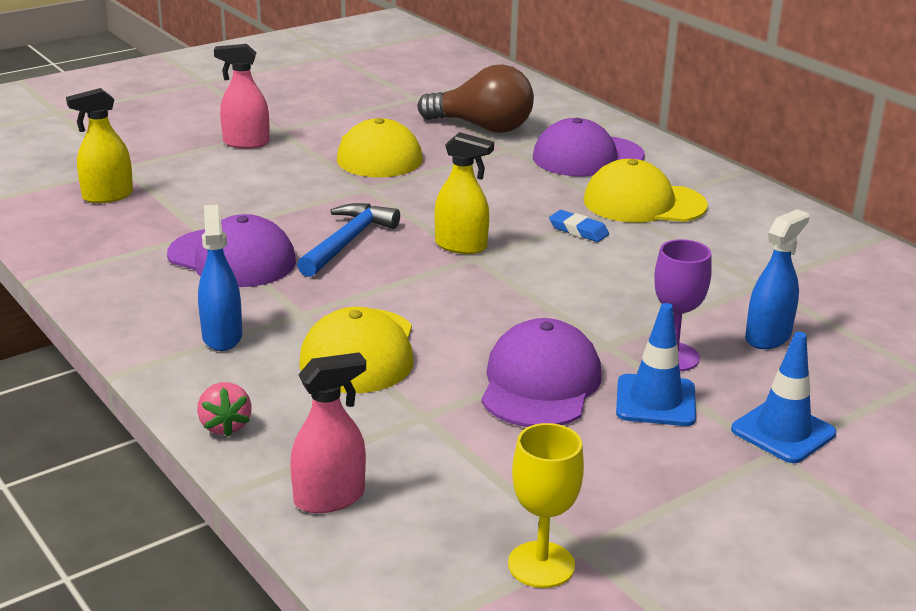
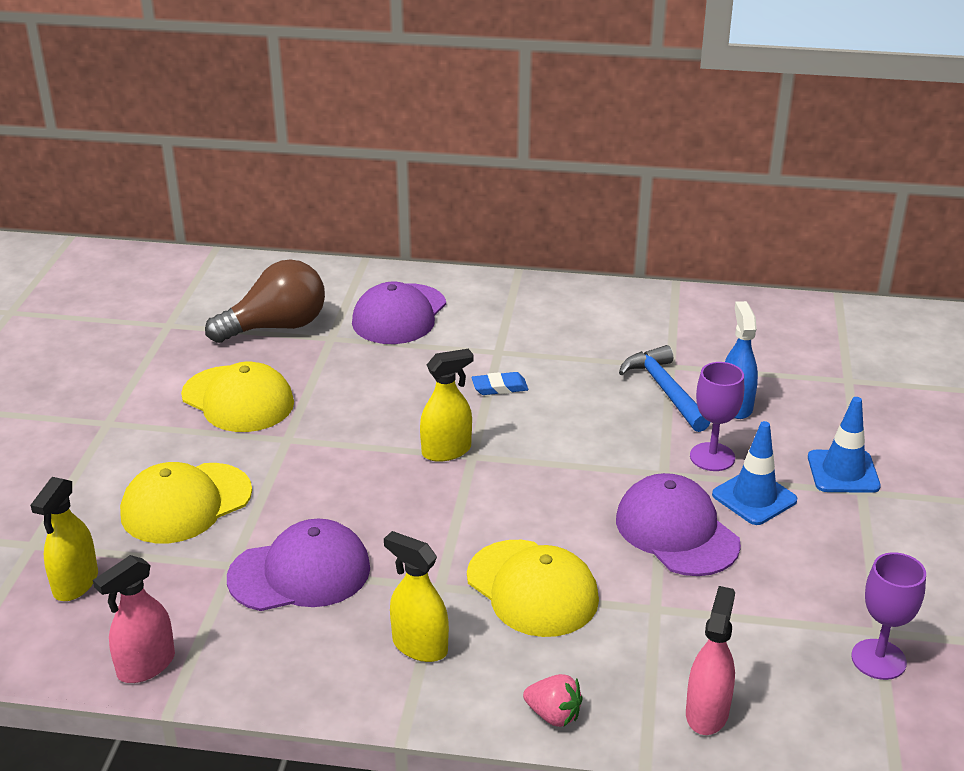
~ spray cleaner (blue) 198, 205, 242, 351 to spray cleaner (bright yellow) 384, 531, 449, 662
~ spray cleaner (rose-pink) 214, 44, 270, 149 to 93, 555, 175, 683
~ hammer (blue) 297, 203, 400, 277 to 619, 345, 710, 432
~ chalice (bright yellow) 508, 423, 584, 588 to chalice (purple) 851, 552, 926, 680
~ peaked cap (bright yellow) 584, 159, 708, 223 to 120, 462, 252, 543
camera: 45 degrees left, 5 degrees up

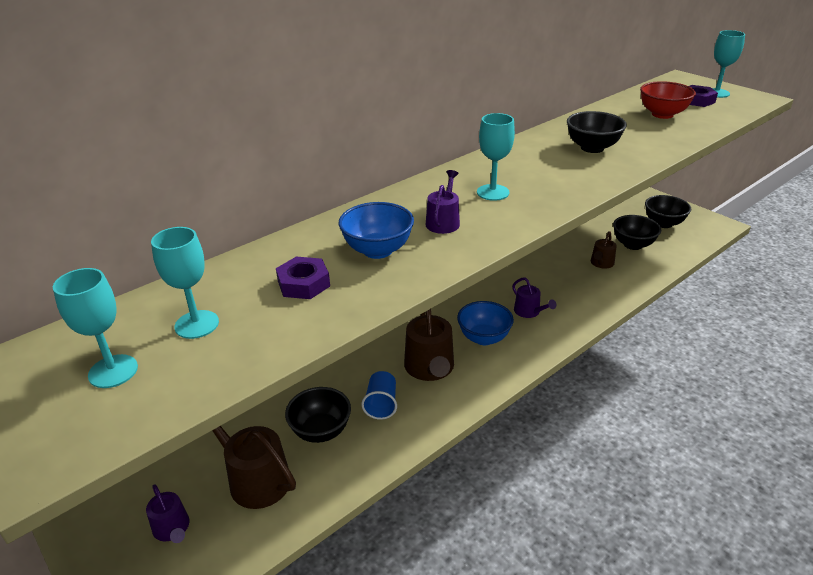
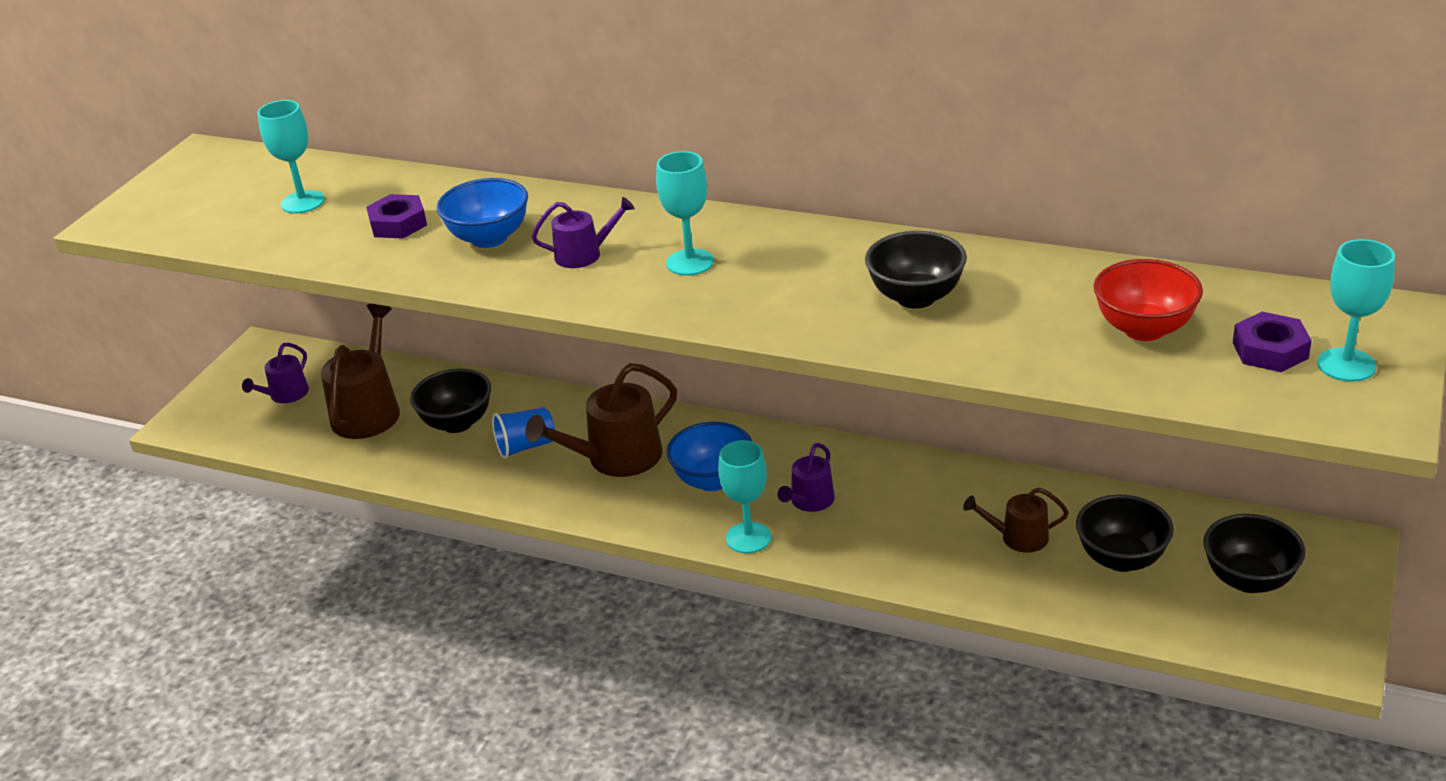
~ chalice (turquoise) 53, 268, 138, 388 to 718, 440, 772, 553
camera: 65 degrees right, 0 degrees up

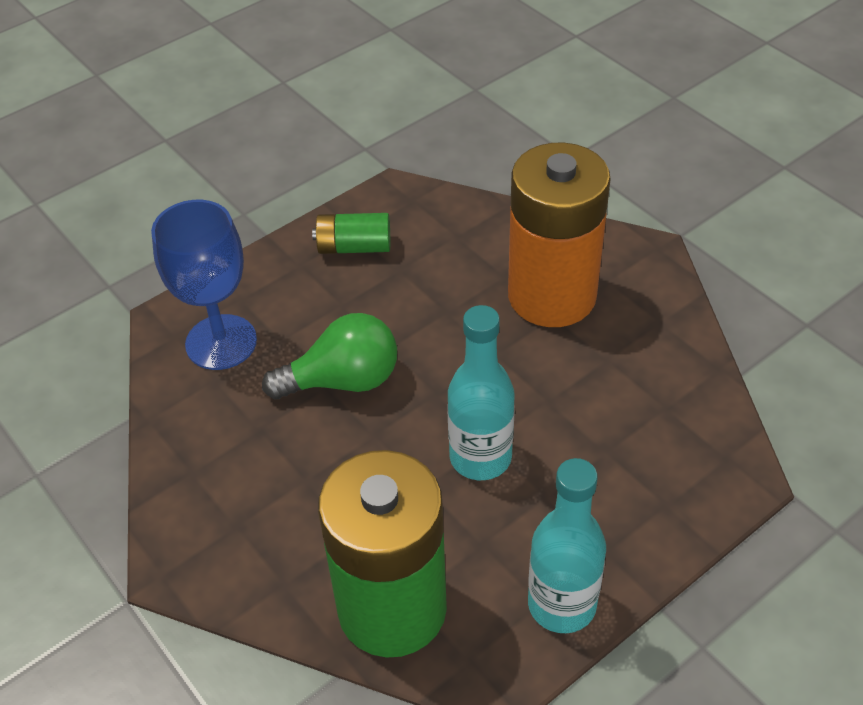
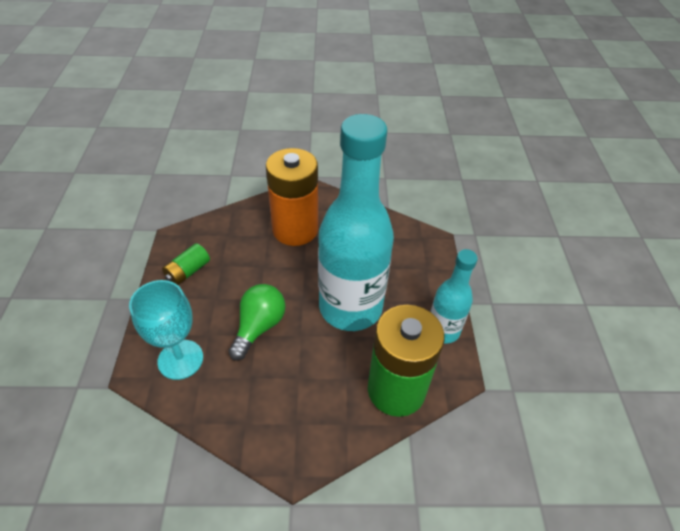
~ chalice (blue) 151, 200, 257, 370 to chalice (turquoise) 129, 280, 203, 380
~ drink bottle (turquoise) 448, 305, 515, 480 = 318, 114, 394, 331 x1.94
camera: 55 degrees left, 0 degrees up

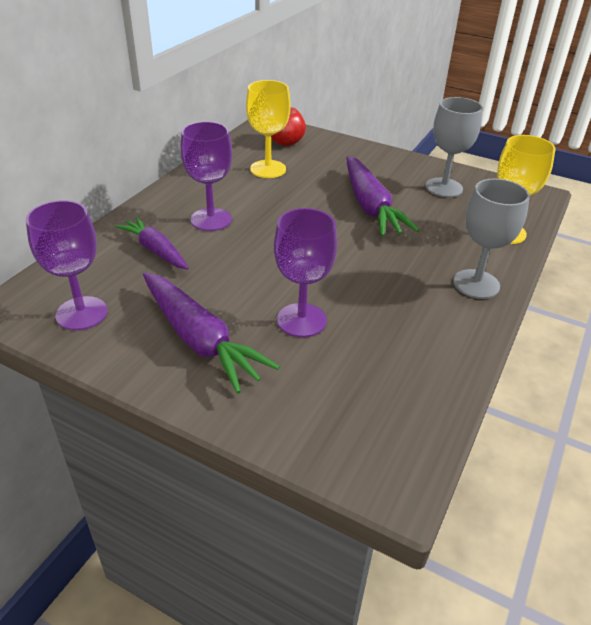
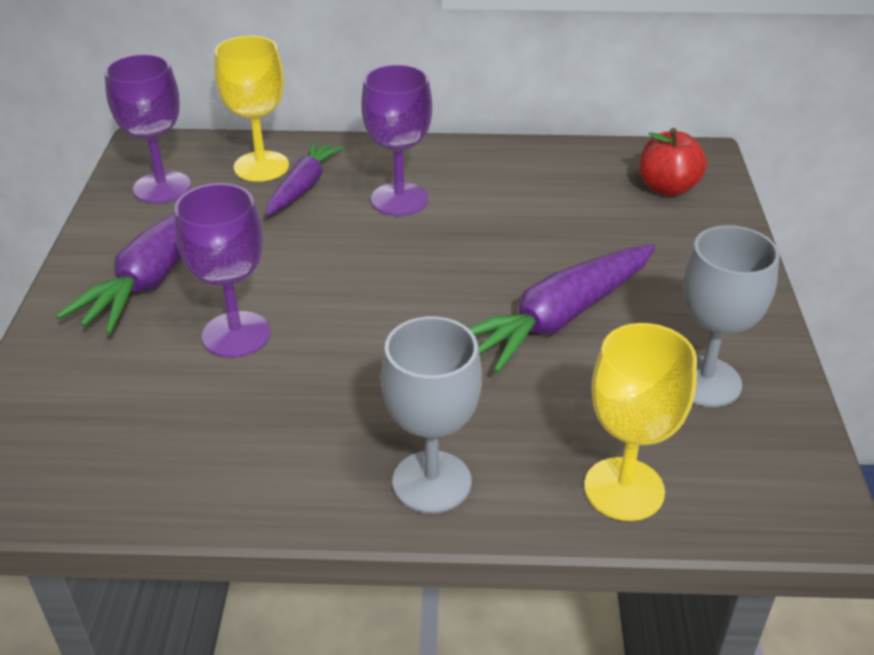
~ chalice (bright yellow) 246, 80, 290, 178 to 215, 36, 289, 182
camera: 65 degrees right, 0 degrees up

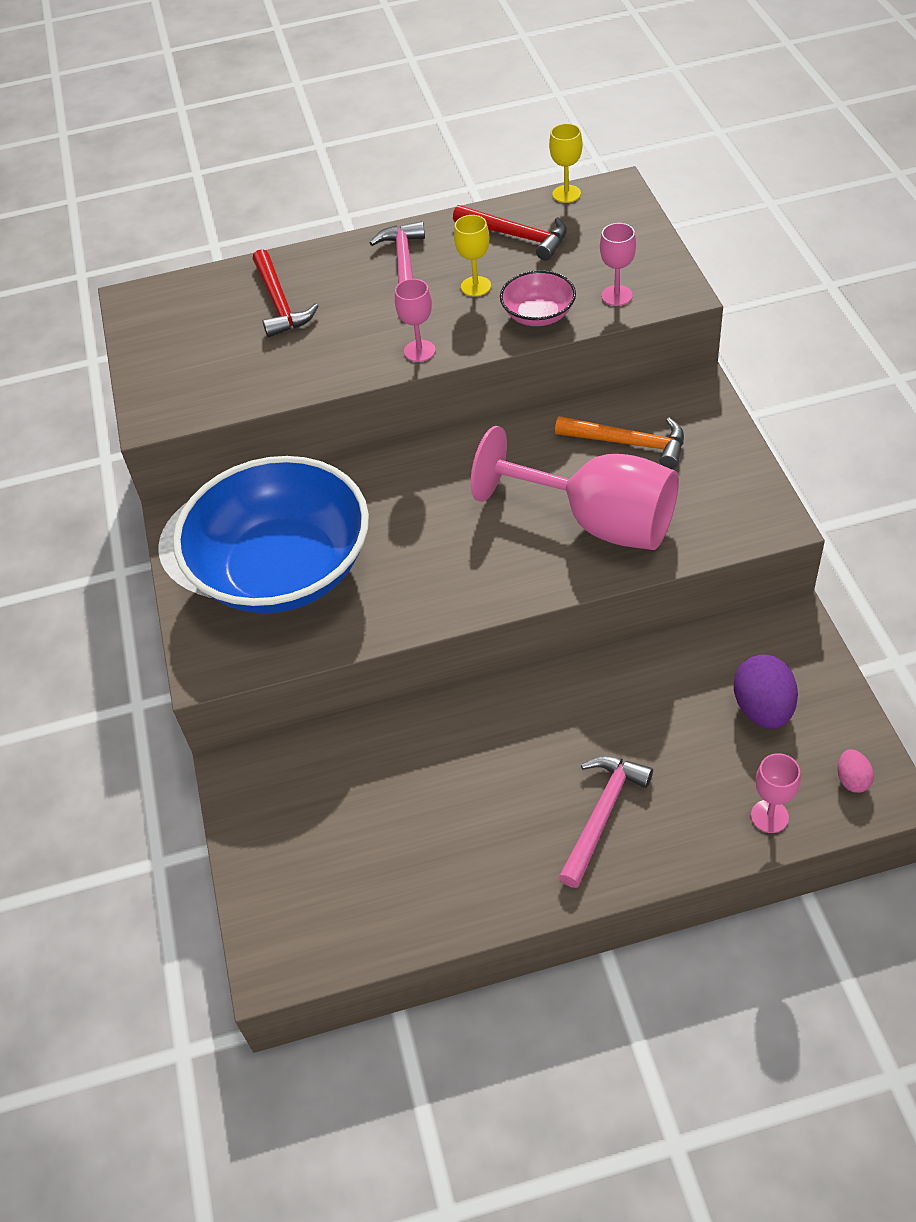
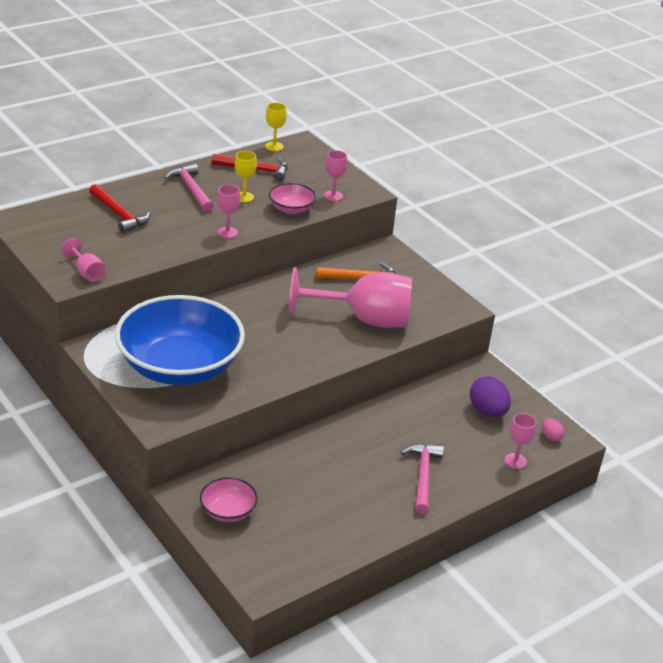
+ chalice (rose-pink) 62, 238, 105, 282
+ bowl (rose-pink) 200, 477, 258, 522
camera: 30 degrees left, 15 degrees down

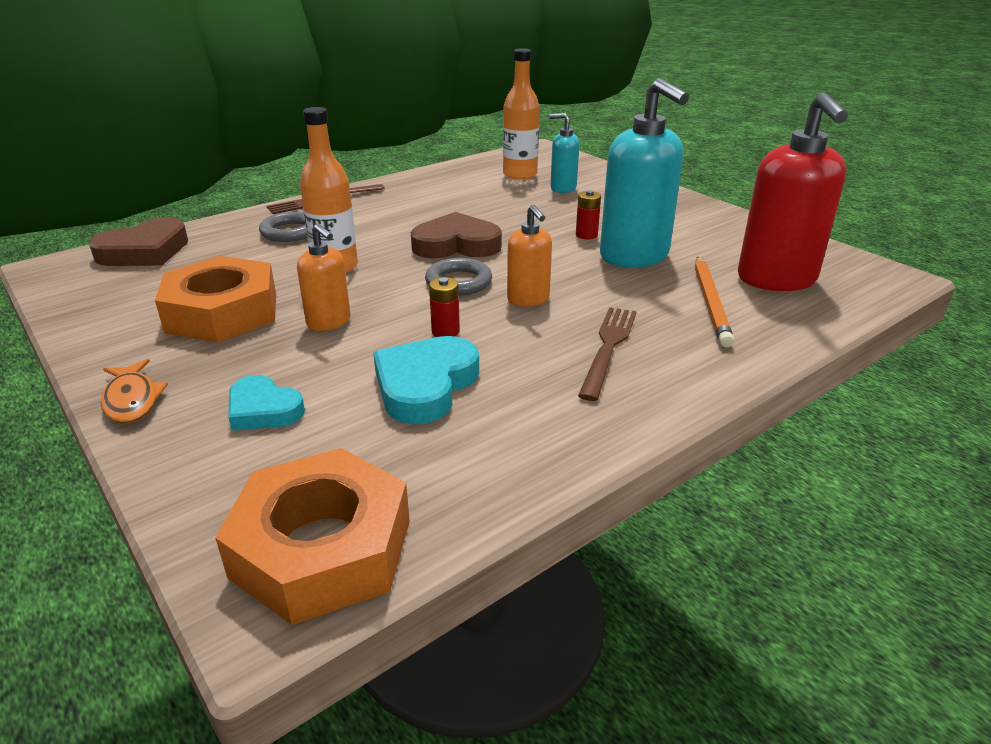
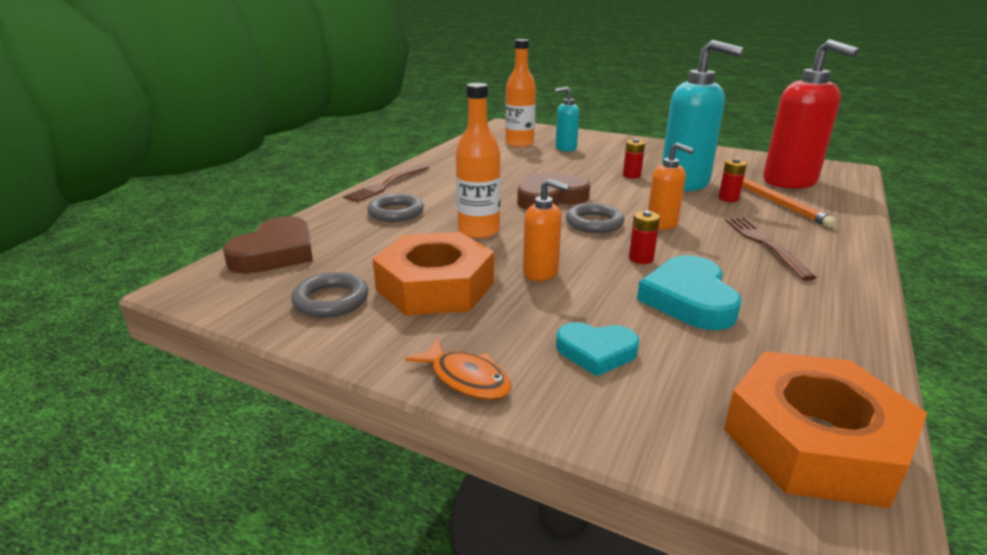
+ hoop (grey) 291, 272, 368, 318
+ battery (crimson) 719, 158, 747, 202
camera: 25 degrees left, 5 degrees down

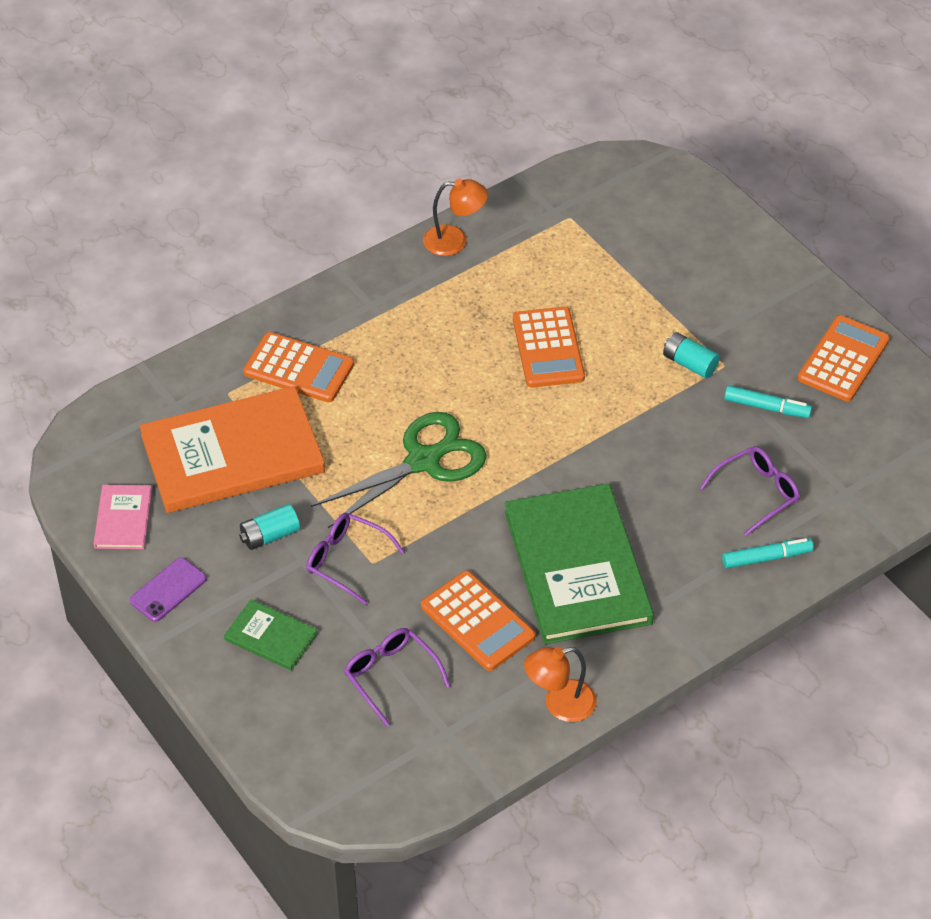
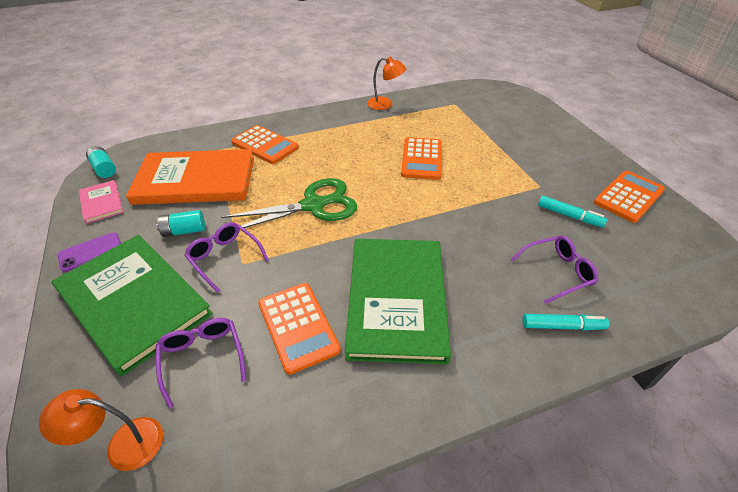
~ hardback (rose-pink) 94, 485, 152, 549 = 79, 180, 123, 224 45 degrees counterclockwise
~ hardback (green) 224, 599, 318, 671 = 52, 235, 213, 377 x2.20
~ reading lamp (orange-coloured) 524, 647, 597, 722 to 39, 389, 163, 471
~ battery (turquoise) 663, 332, 720, 378 to 86, 146, 116, 178
camera: 15 degrees right, 5 degrees down

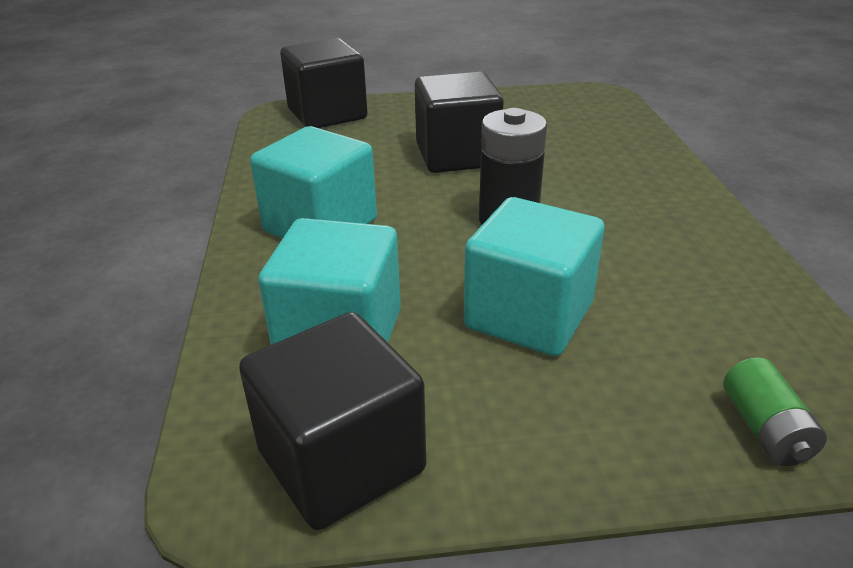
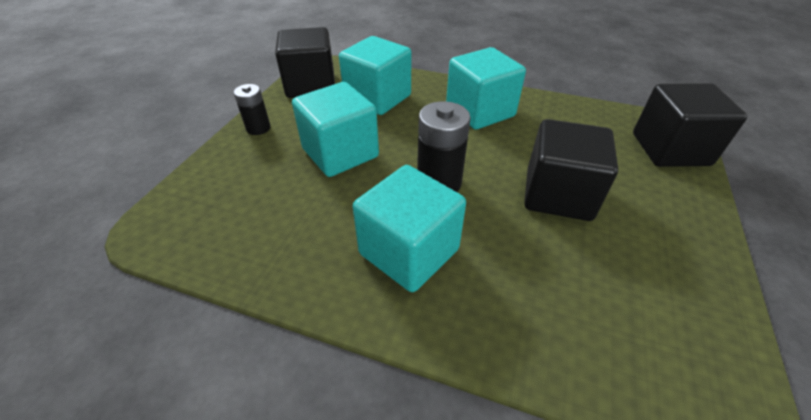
- battery (green) 723, 357, 827, 466
+ battery (ebony) 234, 84, 271, 135
+ block (turquoise) 352, 165, 466, 292
camera: 115 degrees right, 10 degrees up

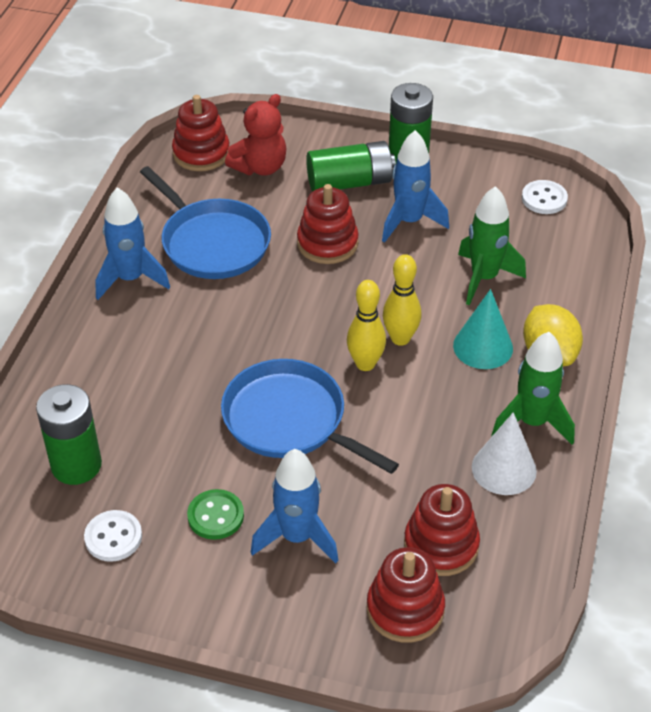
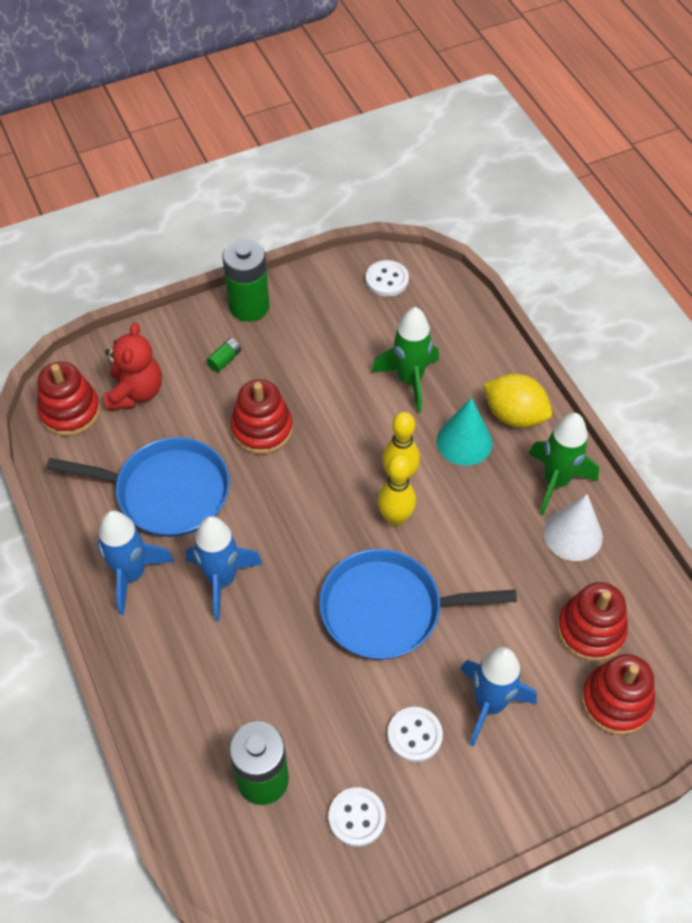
~ shirt button (green) 187, 489, 244, 540 to shirt button (snow-white) 388, 707, 443, 762
~ battery (green) 306, 141, 396, 192 = 207, 338, 241, 372 x0.42
~ spaceship (blue) 382, 130, 449, 243 to 186, 516, 263, 621
camera: 40 degrees left, 10 degrees up

